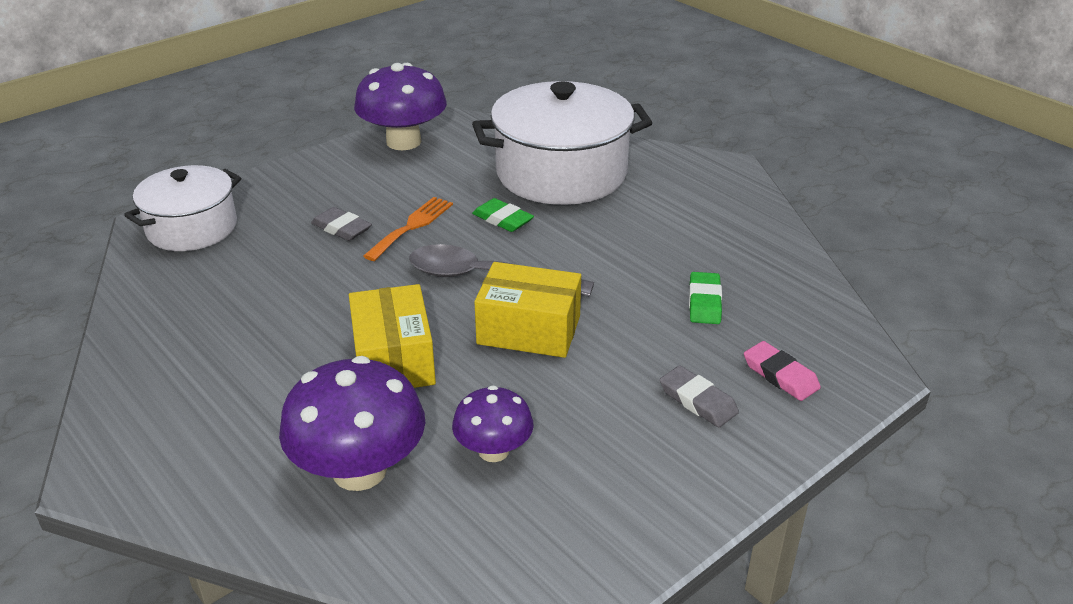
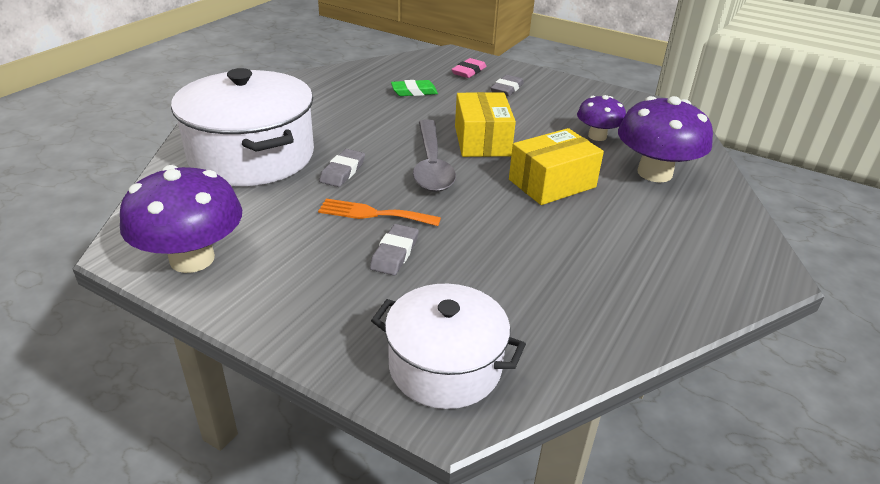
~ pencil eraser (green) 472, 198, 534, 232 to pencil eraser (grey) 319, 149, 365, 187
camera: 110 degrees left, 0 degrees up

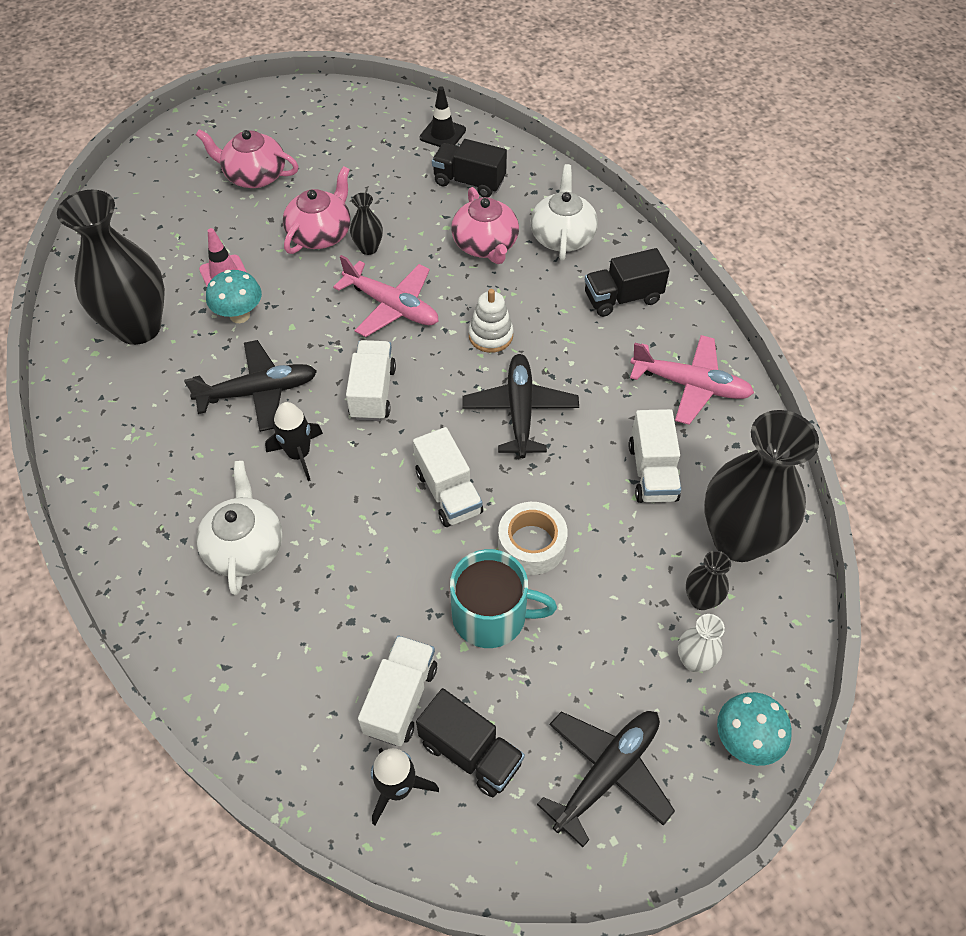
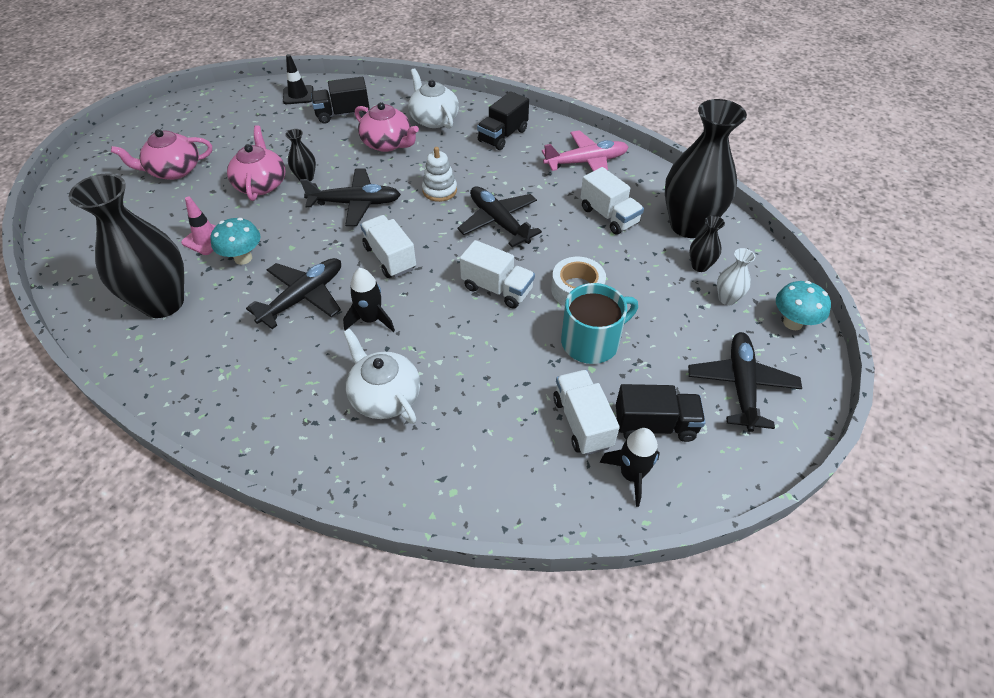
~ aeroplane (rose-pink) 333, 255, 439, 337 to aeroplane (ebony) 300, 168, 401, 226
camera: 35 degrees left, 5 degrees down

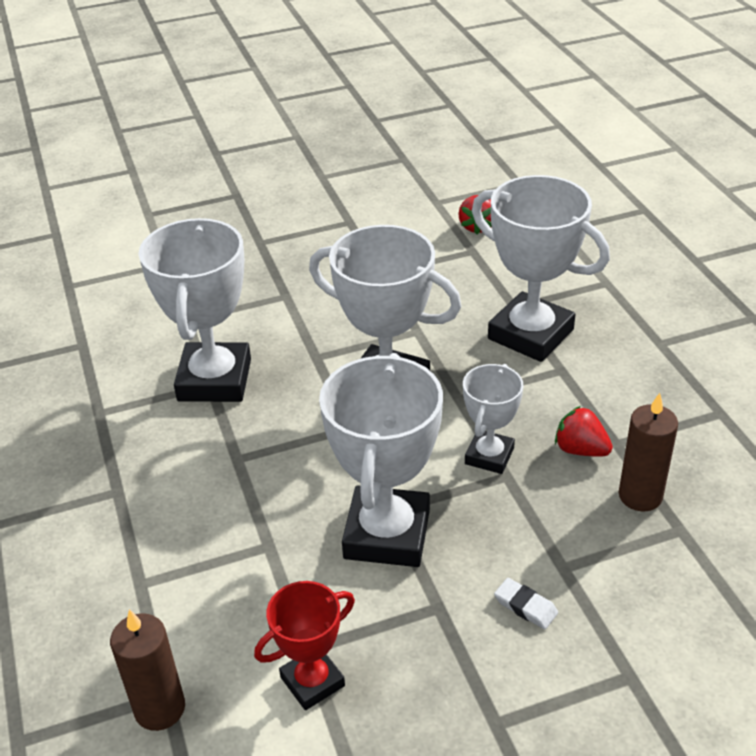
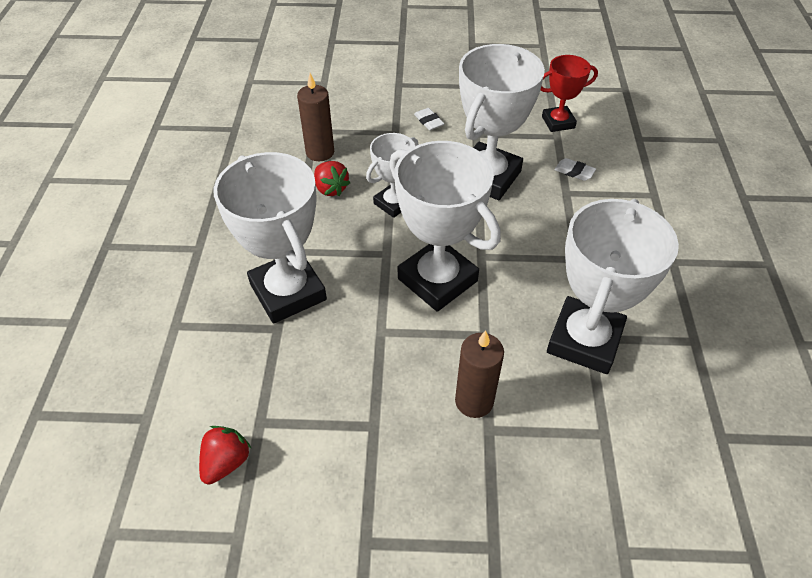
~ pillar candle (dark brown) 110, 609, 185, 731 to 455, 331, 504, 418
+ pencil eraser (snow-white) 554, 158, 596, 181
camera: 160 degrees left, 10 degrees up

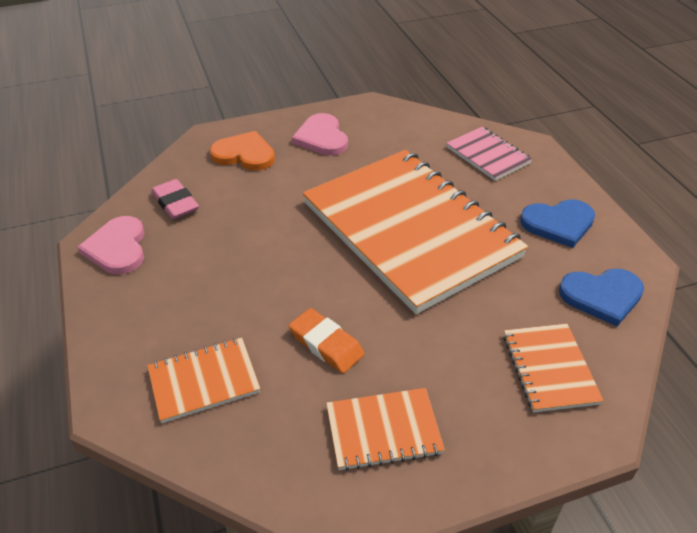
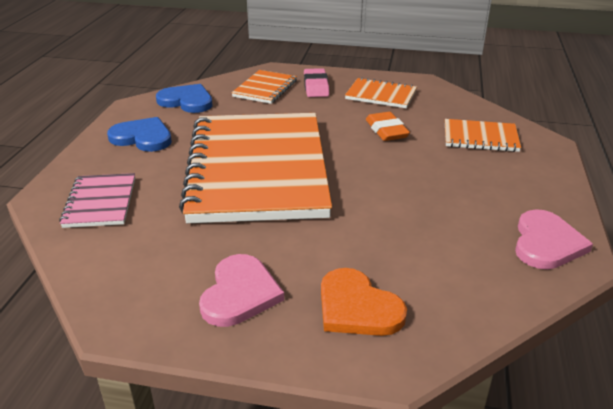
~ pencil eraser (rose-pink) 151, 179, 199, 219 to 304, 68, 329, 97
camera: 150 degrees left, 10 degrees down

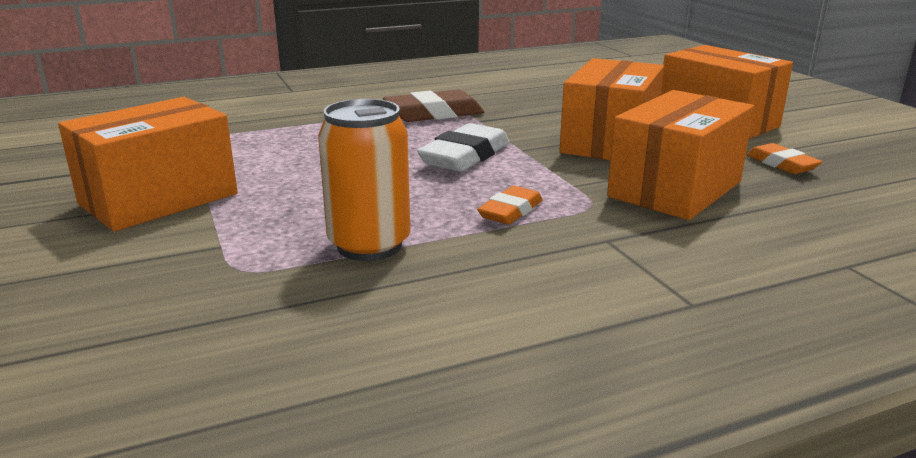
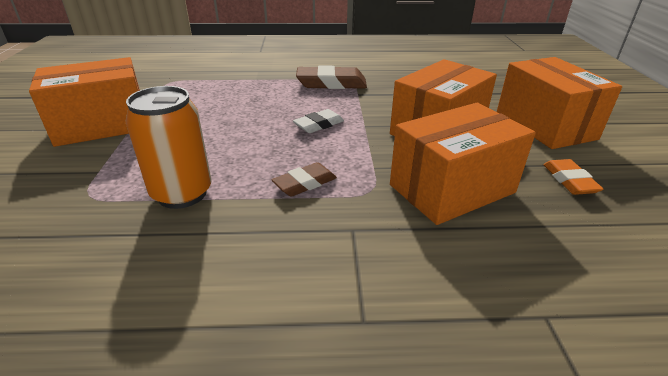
~ pencil eraser (snow-white) 417, 123, 509, 172 = 293, 109, 344, 133 x0.61
~ pencil eraser (orange-coloured) 477, 186, 543, 225 to pencil eraser (dark brown) 272, 162, 337, 197
camera: 20 degrees right, 10 degrees up

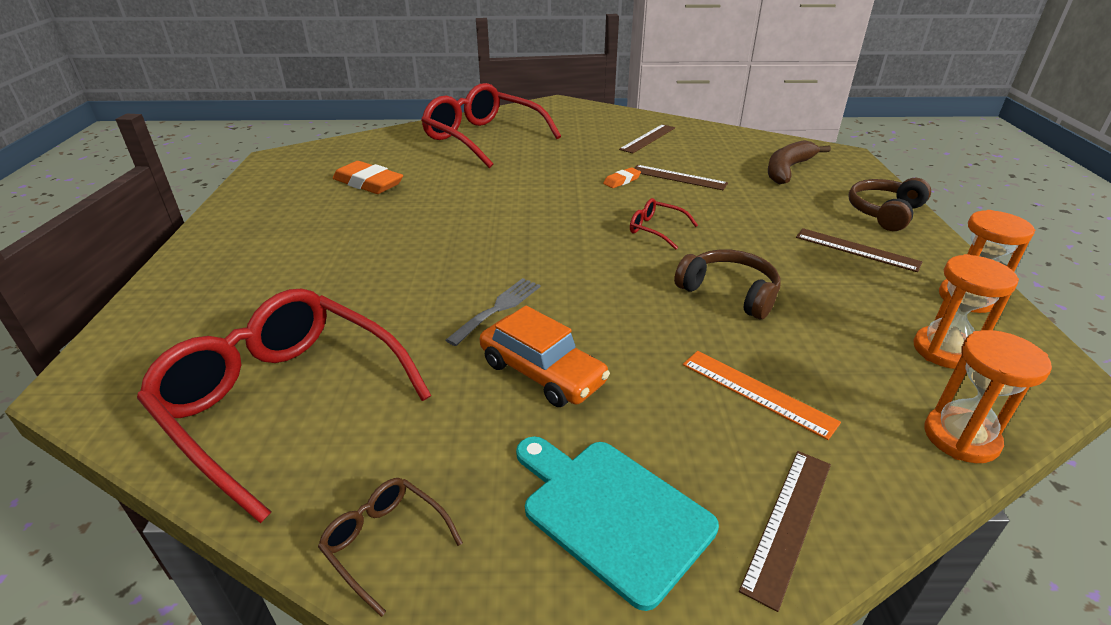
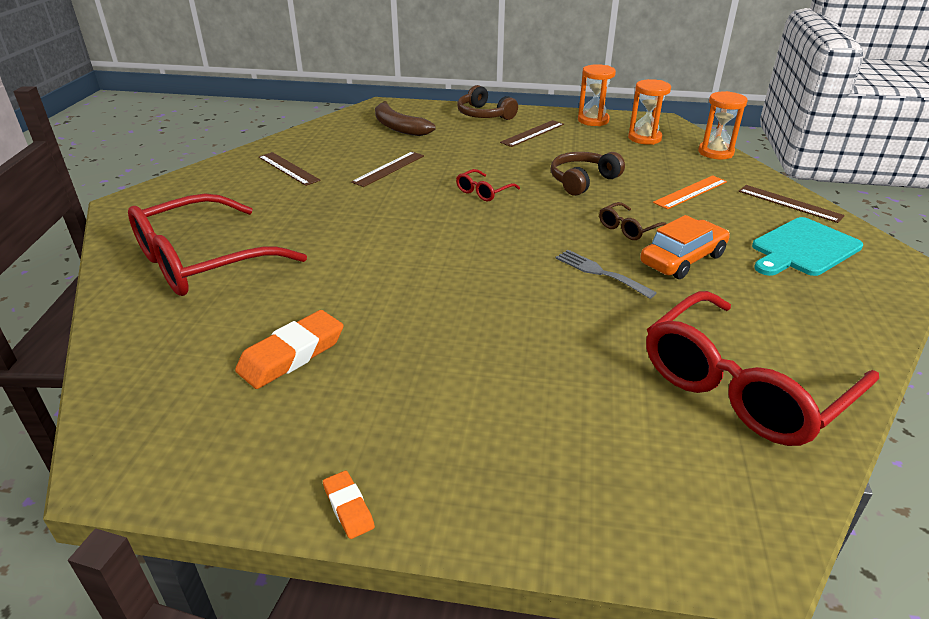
~ glasses (dark brown) 318, 478, 463, 617 to 599, 202, 667, 240
~ pencil eraser (orange-coloured) 603, 167, 641, 188 to 323, 471, 375, 539
camera: 80 degrees left, 0 degrees up

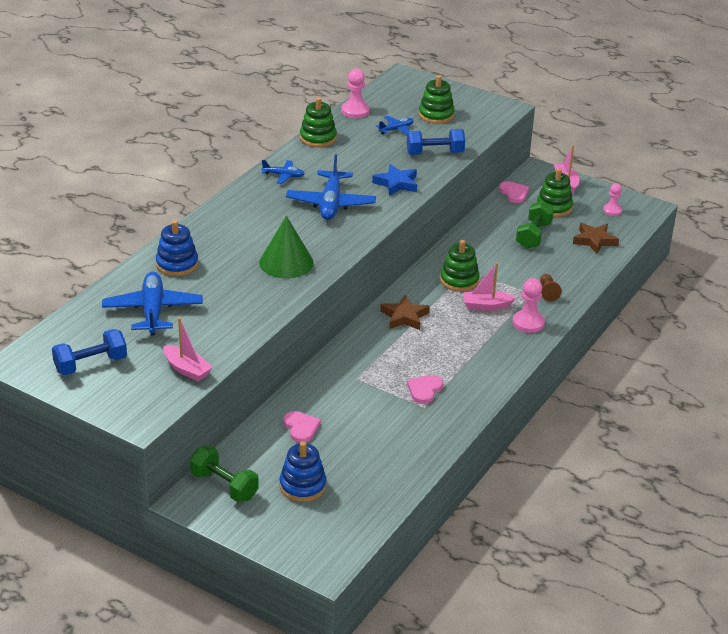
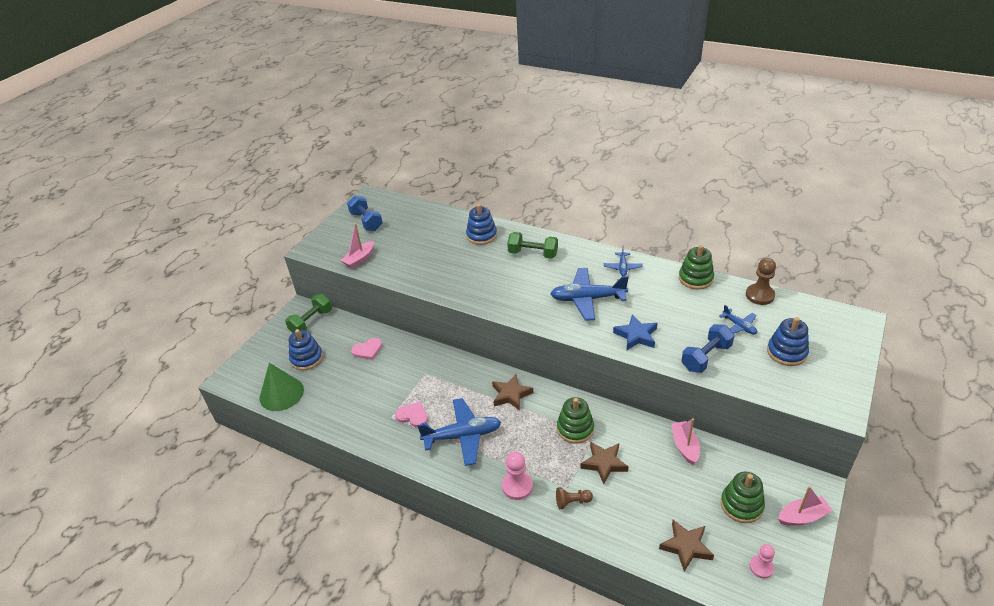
~ aeroplane (blue) 102, 271, 203, 335 to 417, 398, 501, 466
~ solid cone (green) 259, 216, 314, 278 to 259, 363, 304, 411
~ game pawn (rose-pink) 341, 69, 370, 118 to game pawn (dark brown) 746, 258, 776, 305
~ free weight (blue) 407, 129, 465, 155 = 681, 324, 735, 373 60 degrees clockwise
~ ring stacker (green) 419, 75, 455, 124 to ring stacker (blue) 767, 317, 809, 366
~ boat (rose-pink) 463, 262, 516, 311 to 671, 418, 700, 465
- heart (rose-pink) 499, 181, 529, 203
~ free weight (green) 516, 201, 554, 249 to 507, 232, 558, 259
+ five-pointed star (dark brown) 580, 442, 629, 484
camera: 90 degrees right, 5 degrees up

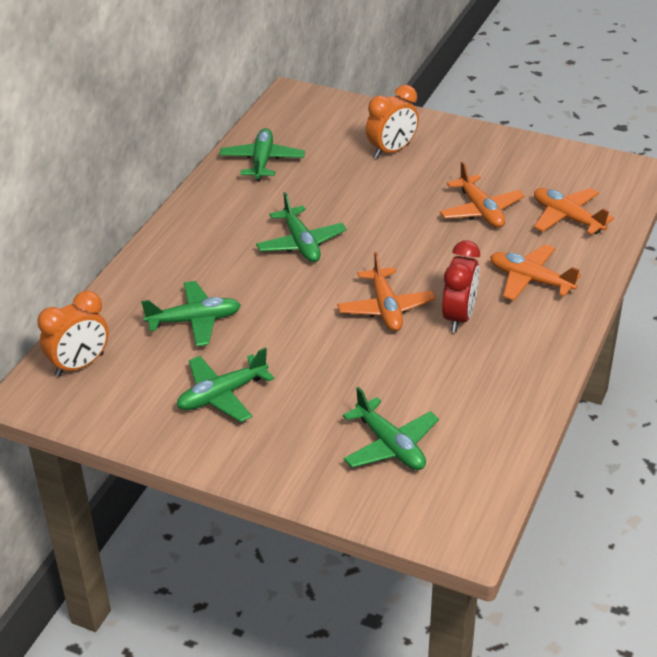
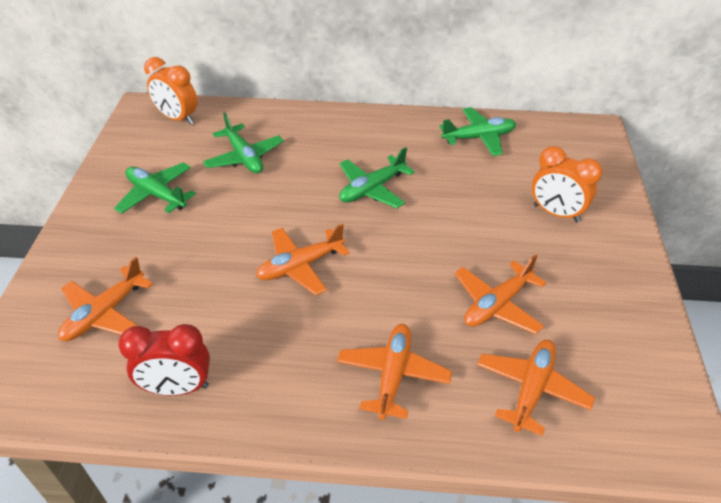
~ aeroplane (green) 343, 387, 439, 470 to aeroplane (orange-coloured) 58, 257, 153, 341
~ bedside clock (crimson) 442, 240, 480, 332 to 118, 324, 210, 396
camera: 70 degrees right, 5 degrees up

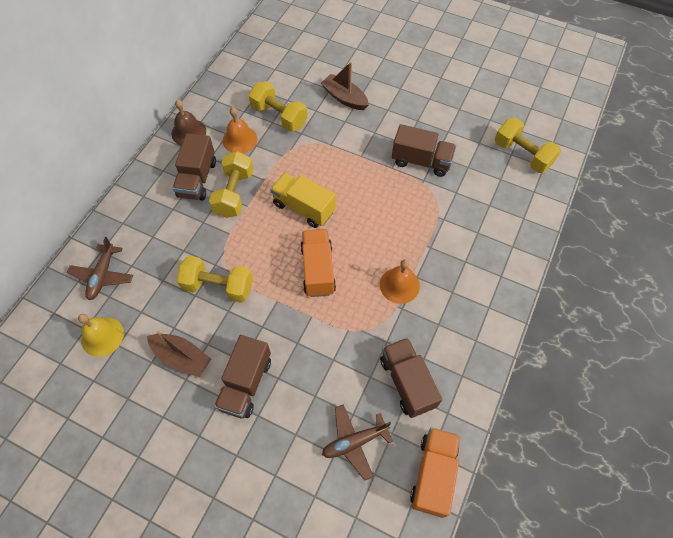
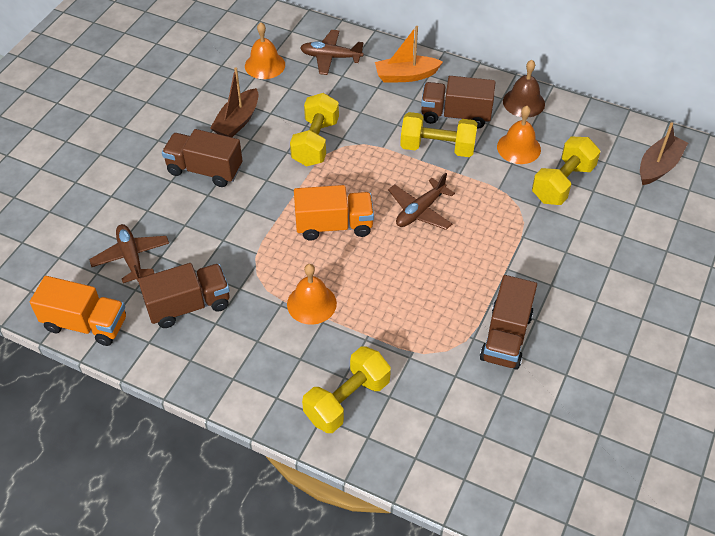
~ school bell (bright yellow) 78, 314, 124, 357 to school bell (orange-coloured) 245, 22, 285, 79
~ lorry (bright yellow) 270, 173, 336, 228 to aeroplane (dark brown) 388, 173, 455, 230
~ boat (dark brown) 321, 62, 369, 110 to 640, 122, 688, 185
~ free weight (bright yellow) 495, 118, 561, 173 to 302, 346, 391, 433
+ boat (orange-coloured) 375, 26, 443, 83
camera: 90 degrees right, 10 degrees down

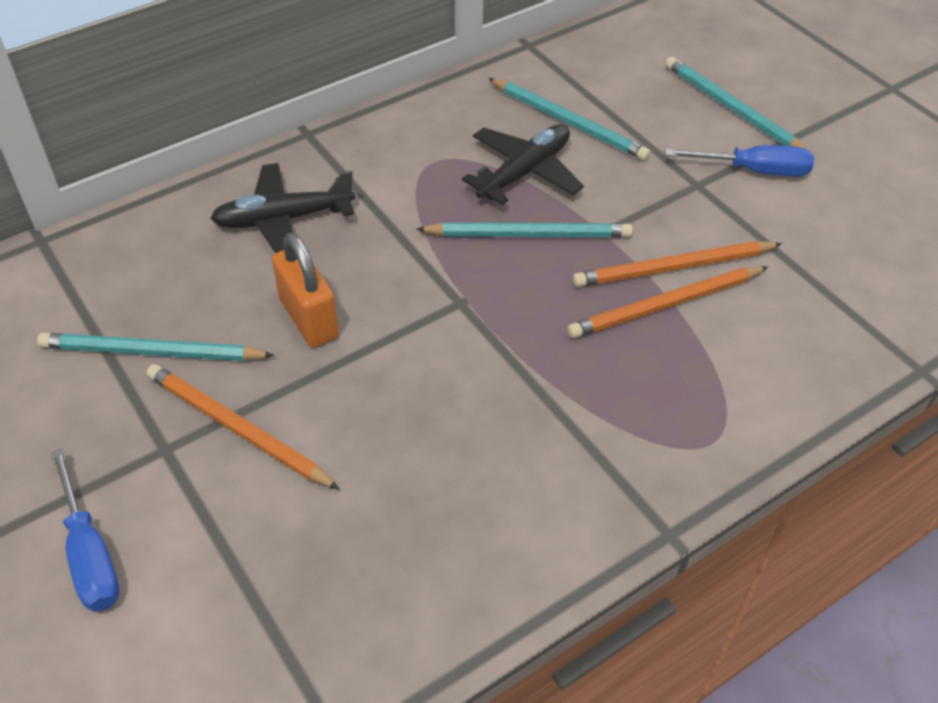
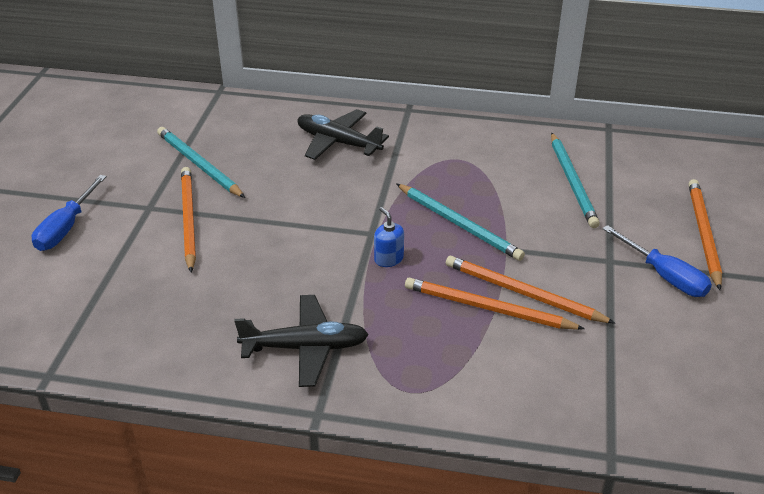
- padlock (orange-coloured) 272, 232, 339, 347
~ aeroplane (ebony) 462, 124, 584, 205 to 234, 295, 369, 387
~ pencil (turquoise) 665, 57, 809, 151 to pencil (orange-coloured) 688, 179, 722, 290
+ pump bottle (blue) 374, 207, 404, 267
camera: 45 degrees right, 10 degrees down

